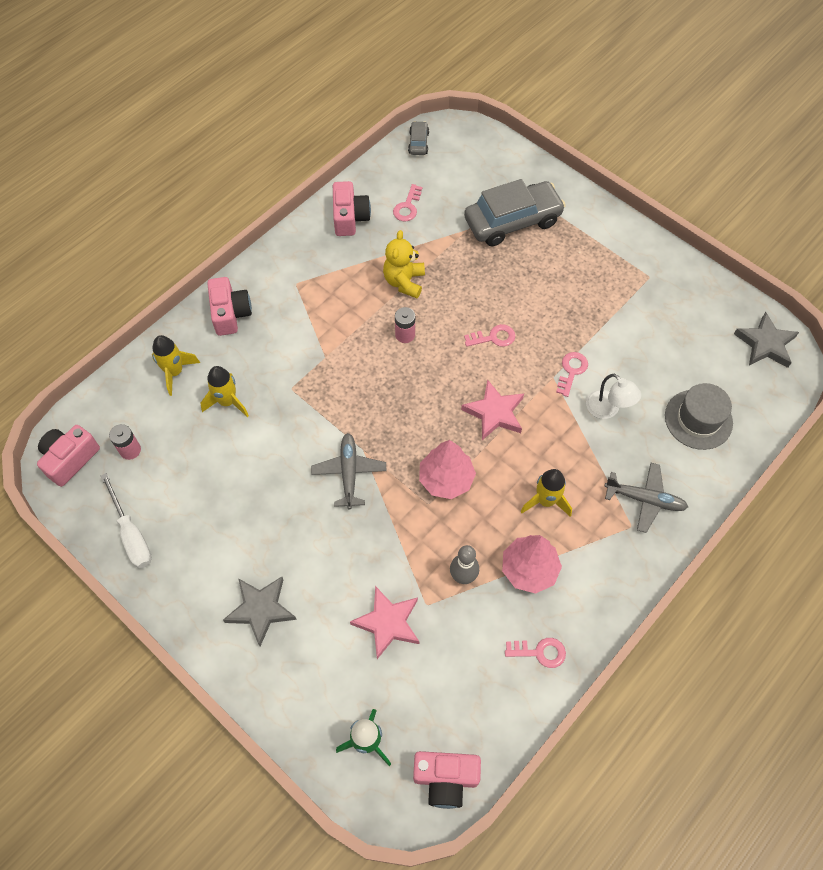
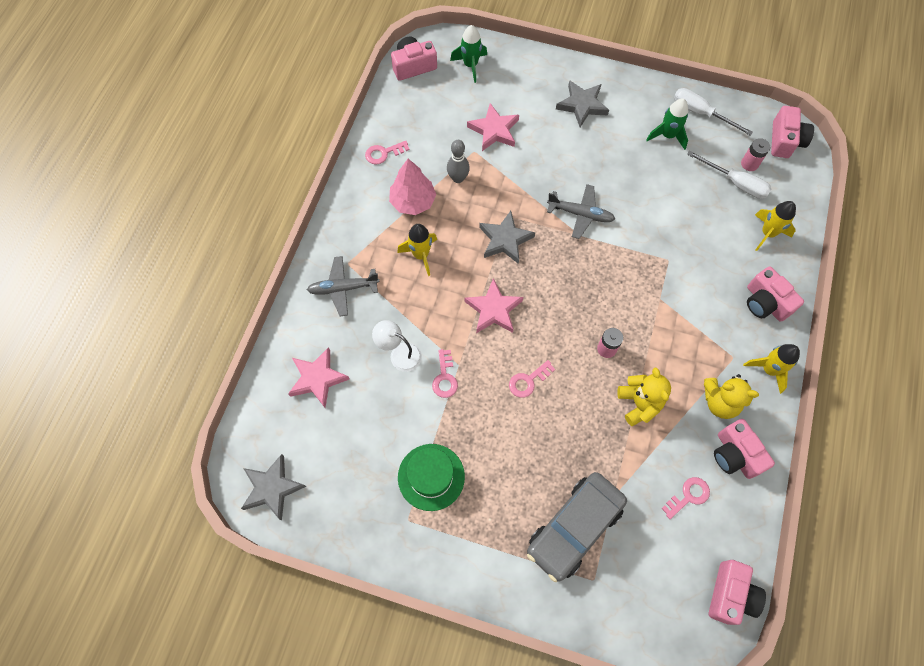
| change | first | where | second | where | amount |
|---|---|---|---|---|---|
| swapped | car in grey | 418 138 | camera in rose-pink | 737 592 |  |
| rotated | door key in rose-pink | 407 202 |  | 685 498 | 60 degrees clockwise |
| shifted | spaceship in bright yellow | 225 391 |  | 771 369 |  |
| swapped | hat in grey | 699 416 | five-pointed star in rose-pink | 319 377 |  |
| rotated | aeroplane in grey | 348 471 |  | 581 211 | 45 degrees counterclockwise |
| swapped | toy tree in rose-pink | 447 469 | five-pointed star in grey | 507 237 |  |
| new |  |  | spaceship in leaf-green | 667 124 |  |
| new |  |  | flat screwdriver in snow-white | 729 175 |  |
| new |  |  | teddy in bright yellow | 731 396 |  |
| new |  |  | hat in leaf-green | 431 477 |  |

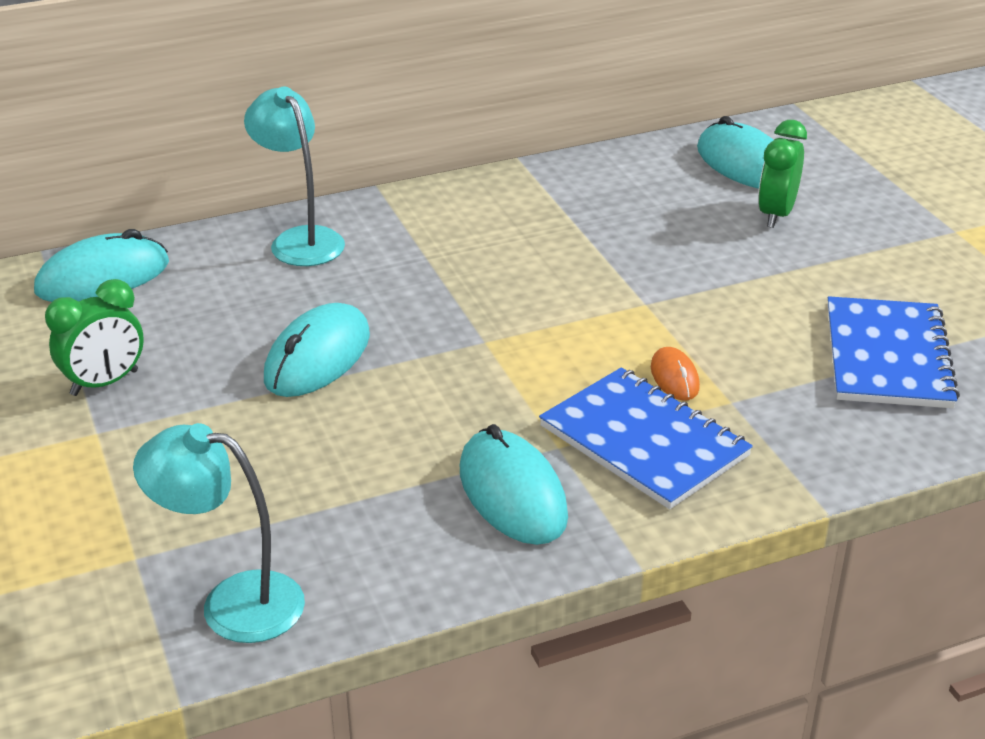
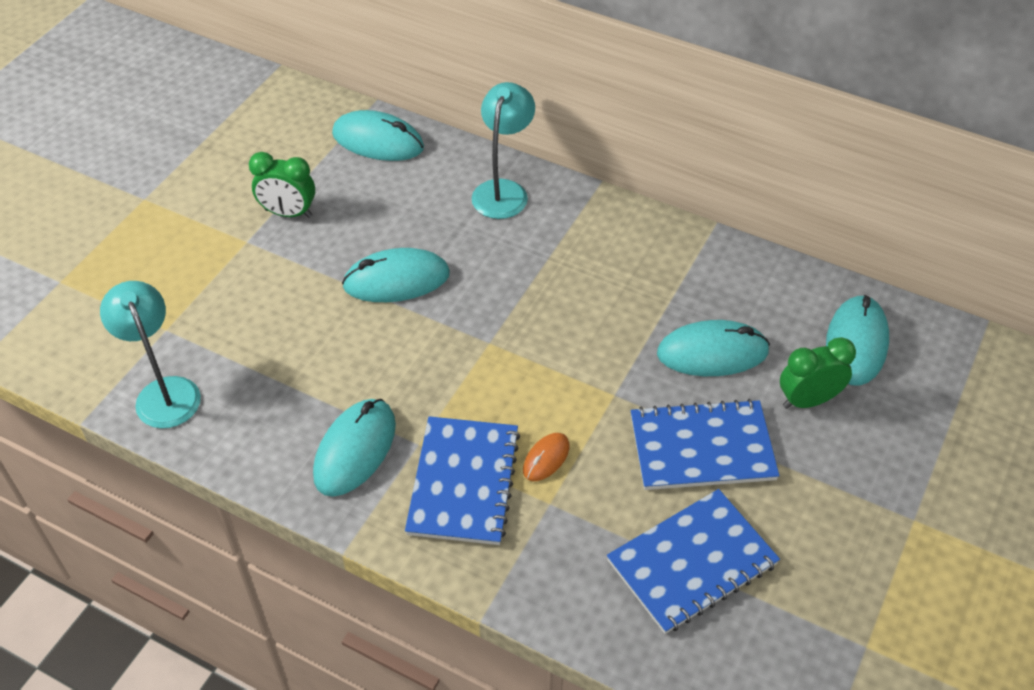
| change | first | where | second | where | amount |
|---|---|---|---|---|---|
| new |  |  | PC mouse in teal | 713 348 |  |
| new |  |  | notepad in blue | 705 444 |  |

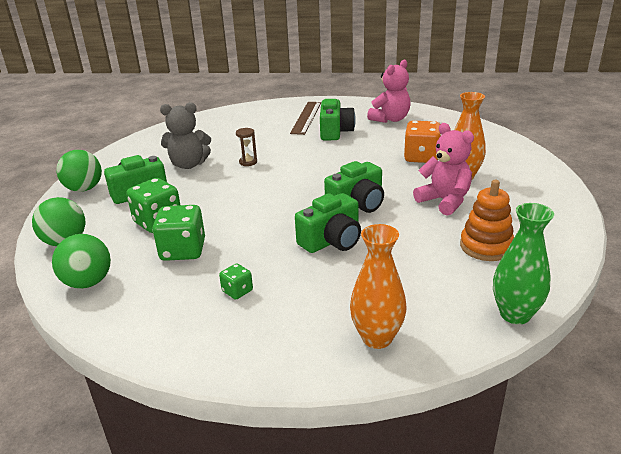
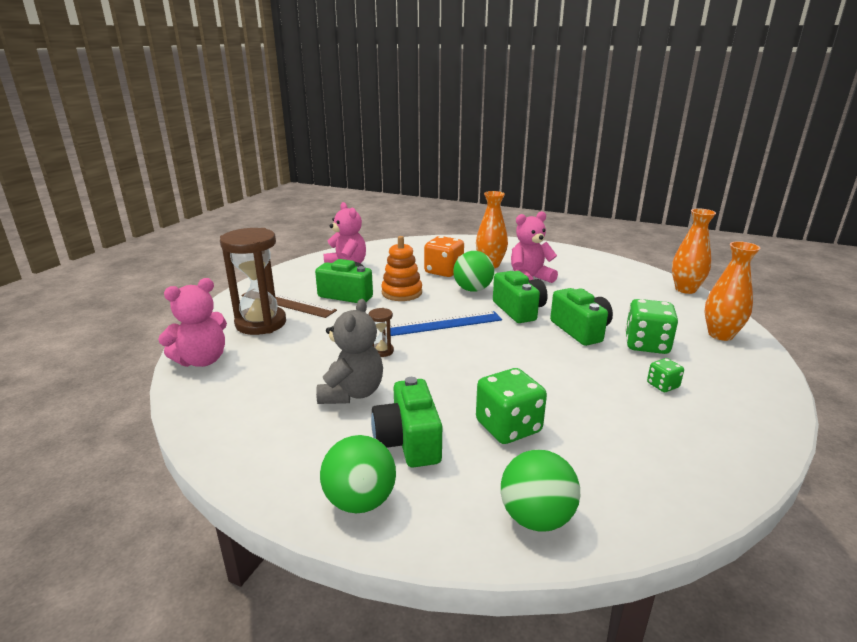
| change | first | where | second | where | amount |
|---|---|---|---|---|---|
| shifted | ring stacker in orange-coloured | 487 220 |  | 401 268 |  |
| repainted | vase in leaf-green | 523 263 | vase in orange-coloured | 694 251 |  |
| shifted | dice in leaf-green | 178 233 |  | 651 326 |  |
| shifted | sphere in leaf-green | 81 261 |  | 473 271 |  |
| new |  |  | sandglass in dark brown | 253 281 |  |
| new |  |  | teddy in rose-pink | 192 322 |  |
| new |  |  | straightedge in blue | 446 323 |  |

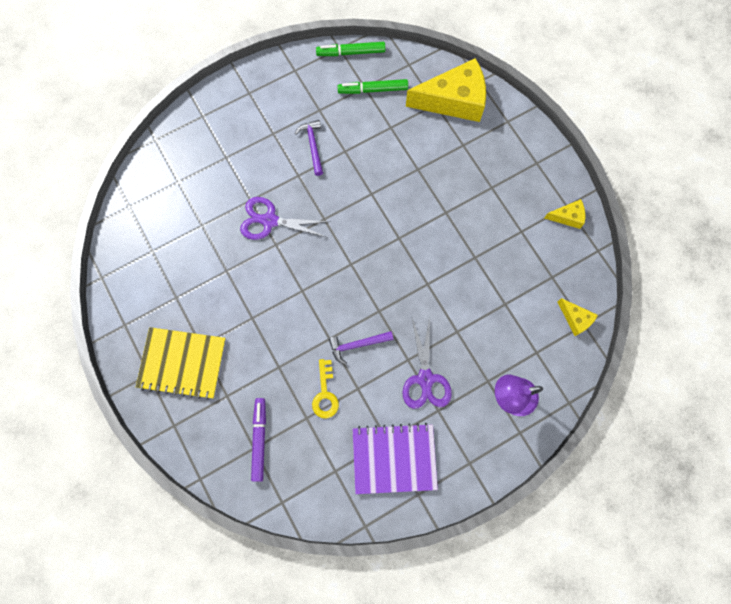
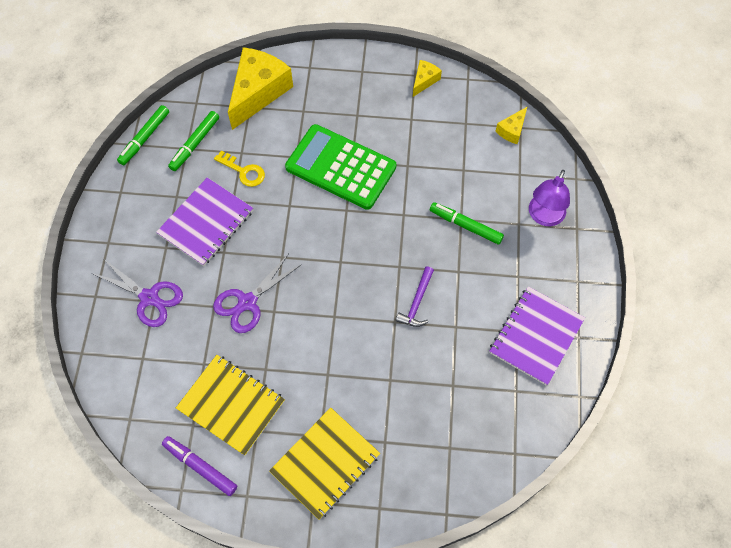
| change | first | where | second | where | amount |
|---|---|---|---|---|---|
| swapped | claw hammer in purple | 309 148 | notepad in purple | 204 221 |  |
| rotated | cheese wedge in bright yellow | 578 317 |  | 511 125 | 135 degrees clockwise |
| shifted | shears in purple | 427 363 |  | 137 293 |  |
| shifted | door key in bright yellow | 325 389 |  | 239 168 |  |
| shifted | marker pen in purple | 258 440 |  | 199 466 |  |
| new |  |  | adding machine in leaf-green | 340 167 |  |
| new |  |  | marker pen in leaf-green | 467 223 |  |
| new |  |  | notepad in bright yellow | 230 405 |  |

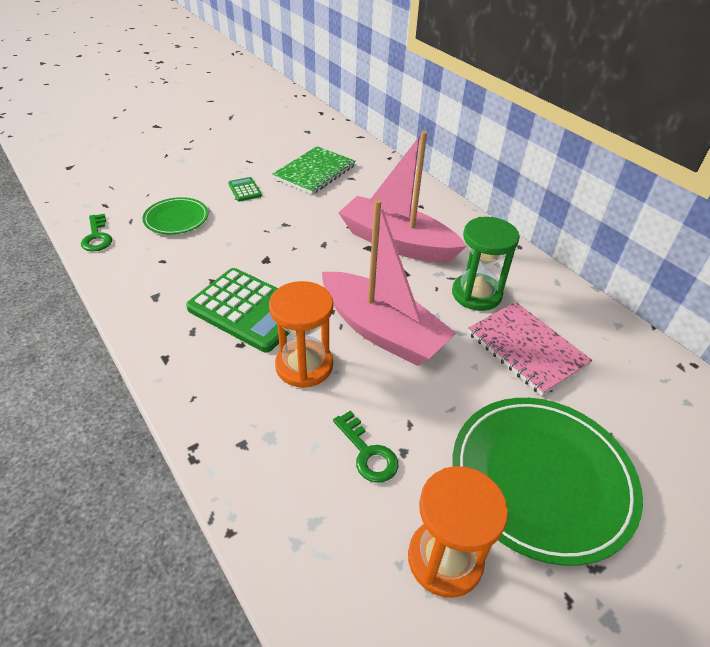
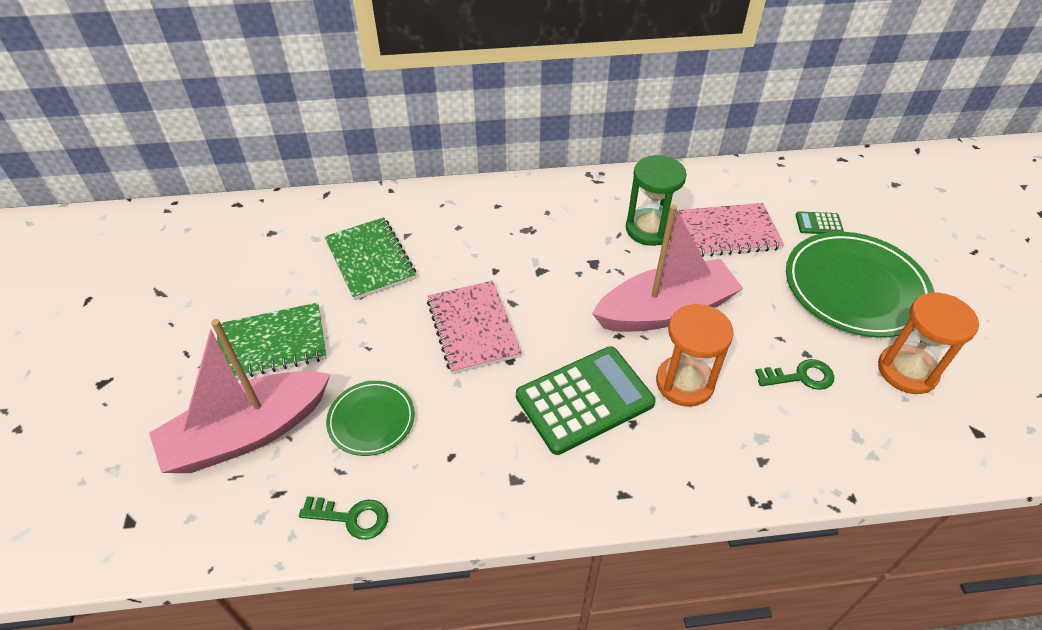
| change | first | where | second | where | amount |
|---|---|---|---|---|---|
| shifted | toy boat in rose-pink | 402 197 |  | 239 396 |  |
| shifted | adding machine in leaf-green | 245 189 |  | 820 222 |  |
| new |  |  | notepad in rose-pink | 474 327 |  |
| new |  |  | notepad in leaf-green | 272 341 |  |

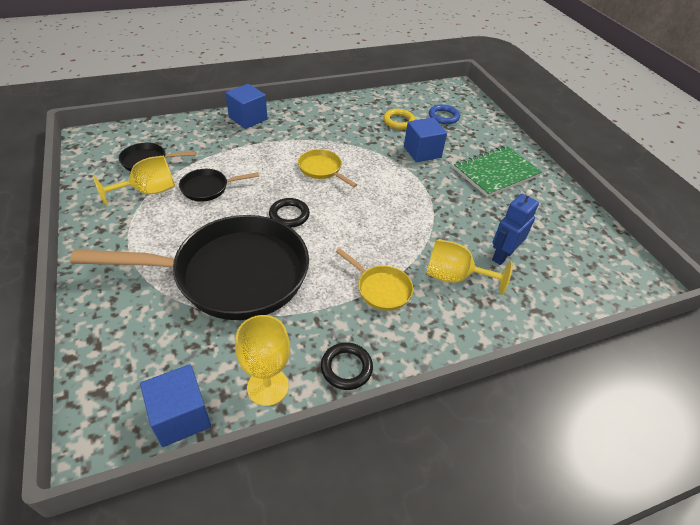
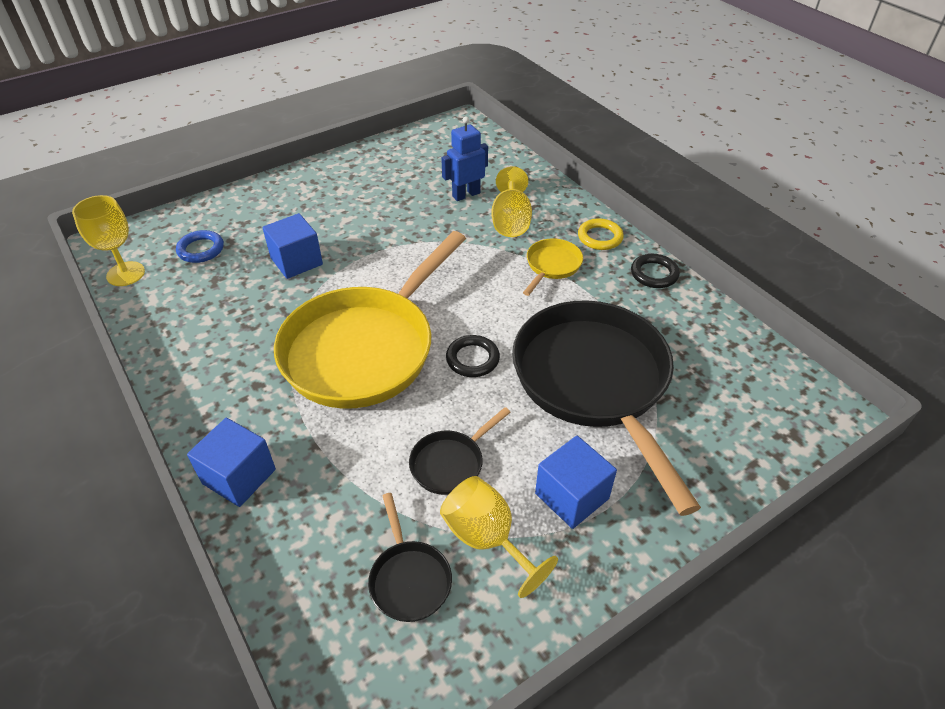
| change | first | where | second | where | amount |
|---|---|---|---|---|---|
| shifted | ring in bright yellow | 399 119 |  | 601 234 |  |
| gone | notepad in leaf-green | 498 171 |  |  |  |
| scaled | pan in bright yellow | 327 168 |  | 370 320 | x2.39 |
| rotated | pan in jet-black | 219 185 |  | 460 451 | 75 degrees clockwise |
| rotated | toy robot in blue | 515 227 |  | 464 159 | 120 degrees clockwise |
| shifted | wine glass in bright yellow | 262 360 |  | 108 240 |  |
| shifted | block in blue | 175 405 |  | 576 482 |  |

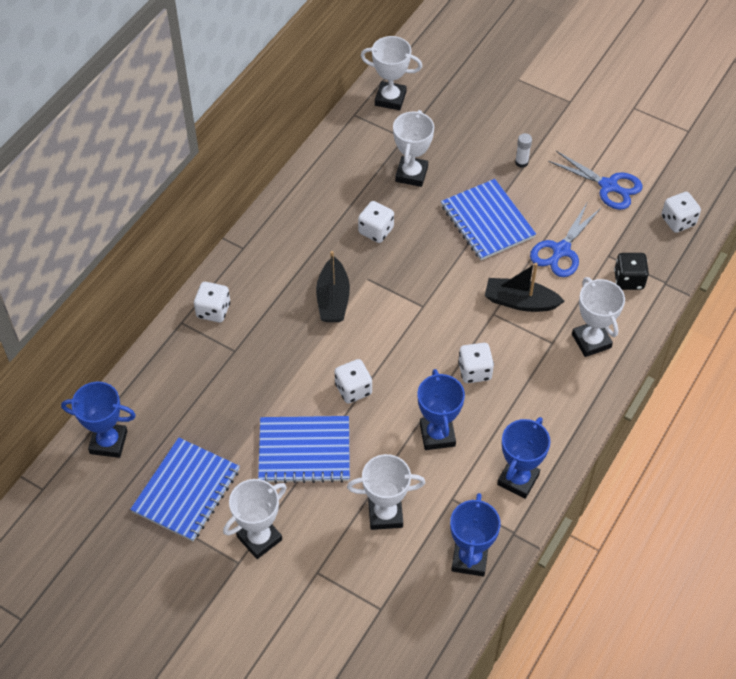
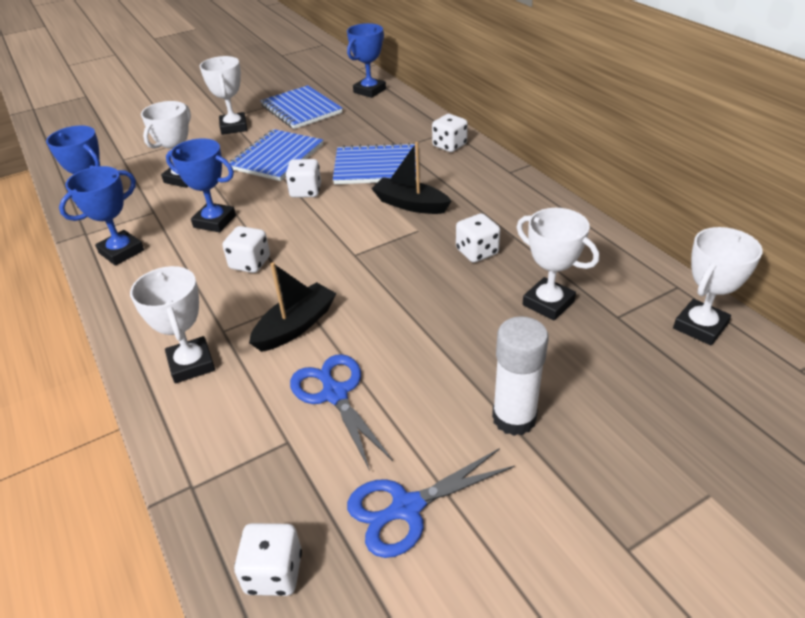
| change | first | where | second | where | amount |
|---|---|---|---|---|---|
| scaled | glue stick in snow-white | 523 150 |  | 520 376 | x2.00 |
| shifted | notepad in blue | 488 219 |  | 374 163 |  |
| gone | dice in jet-black | 631 271 |  |  |  |
| rotated | trophy in snow-white | 598 317 |  | 172 325 | 60 degrees clockwise |
| rotated | trophy in blue | 524 458 |  | 101 216 | 75 degrees clockwise |

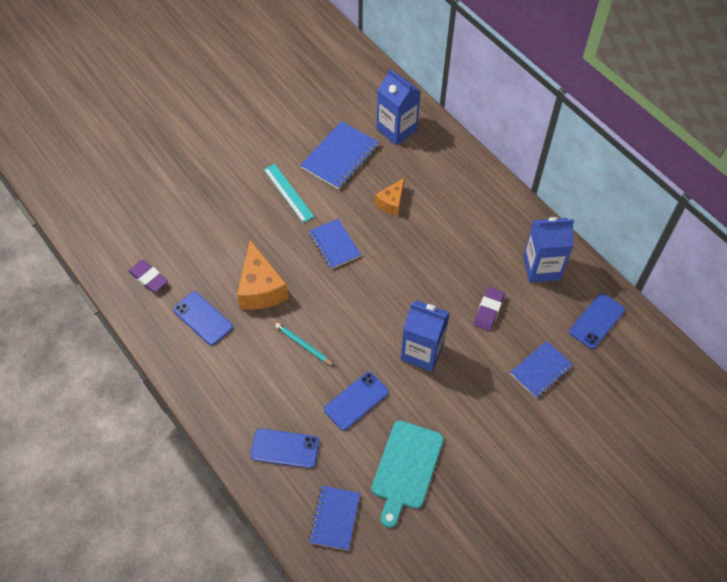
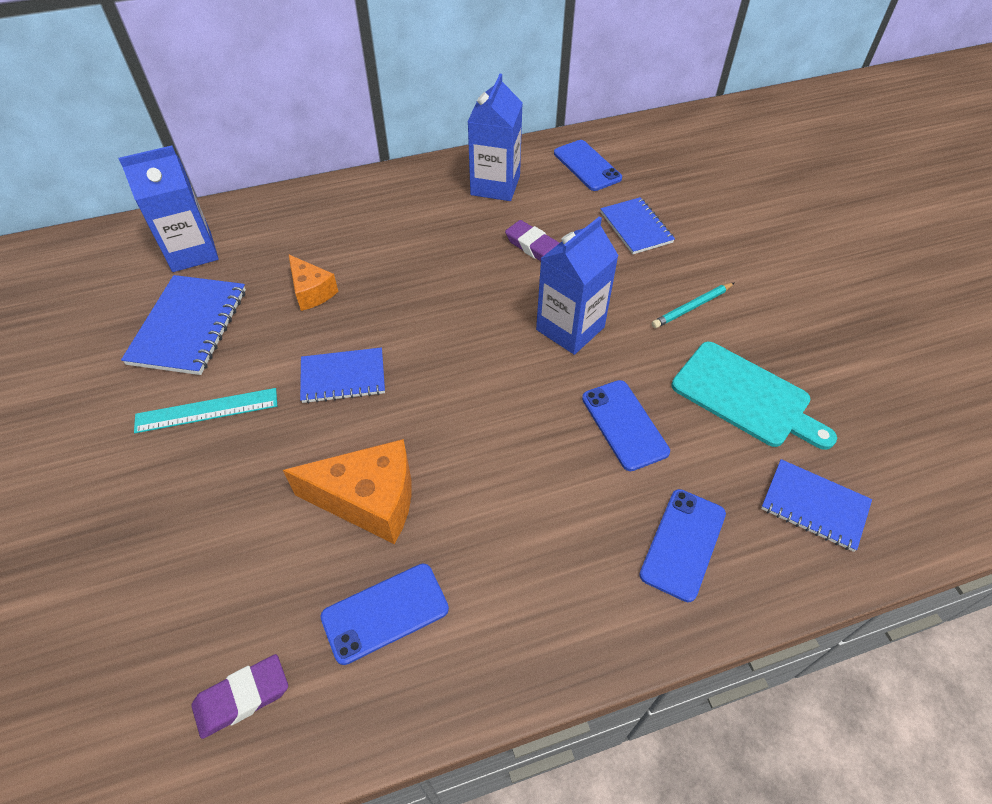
| change | first | where | second | where | amount |
|---|---|---|---|---|---|
| rotated | notepad in blue | 339 155 |  | 183 325 | 45 degrees clockwise |
| shifted | pencil in teal | 304 344 |  | 693 305 |  |

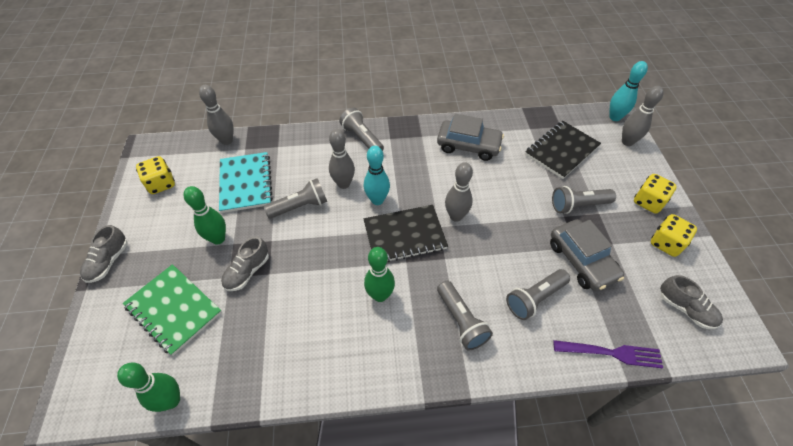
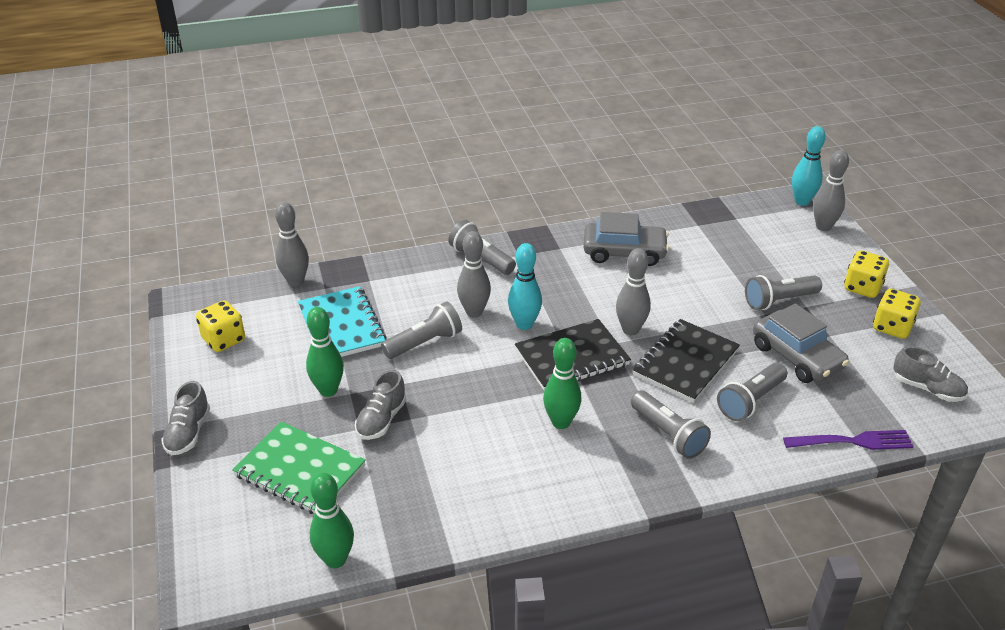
| change | first | where | second | where | amount |
|---|---|---|---|---|---|
| shifted | notepad in jet-black | 563 150 |  | 686 361 |  |

